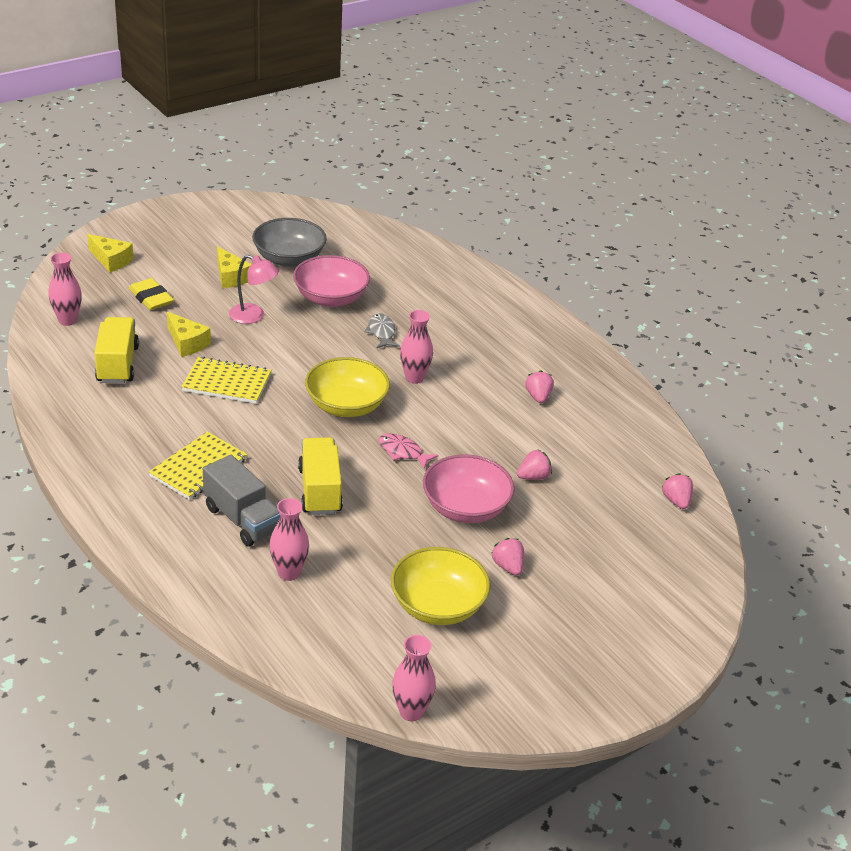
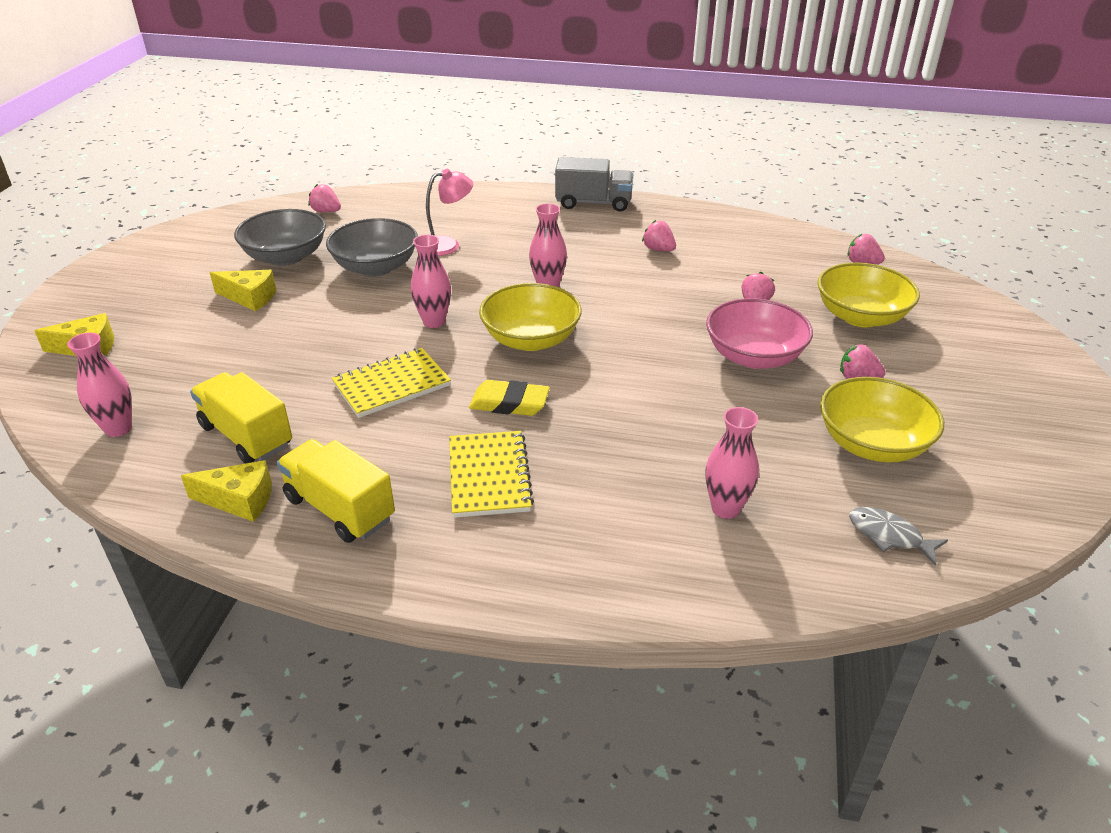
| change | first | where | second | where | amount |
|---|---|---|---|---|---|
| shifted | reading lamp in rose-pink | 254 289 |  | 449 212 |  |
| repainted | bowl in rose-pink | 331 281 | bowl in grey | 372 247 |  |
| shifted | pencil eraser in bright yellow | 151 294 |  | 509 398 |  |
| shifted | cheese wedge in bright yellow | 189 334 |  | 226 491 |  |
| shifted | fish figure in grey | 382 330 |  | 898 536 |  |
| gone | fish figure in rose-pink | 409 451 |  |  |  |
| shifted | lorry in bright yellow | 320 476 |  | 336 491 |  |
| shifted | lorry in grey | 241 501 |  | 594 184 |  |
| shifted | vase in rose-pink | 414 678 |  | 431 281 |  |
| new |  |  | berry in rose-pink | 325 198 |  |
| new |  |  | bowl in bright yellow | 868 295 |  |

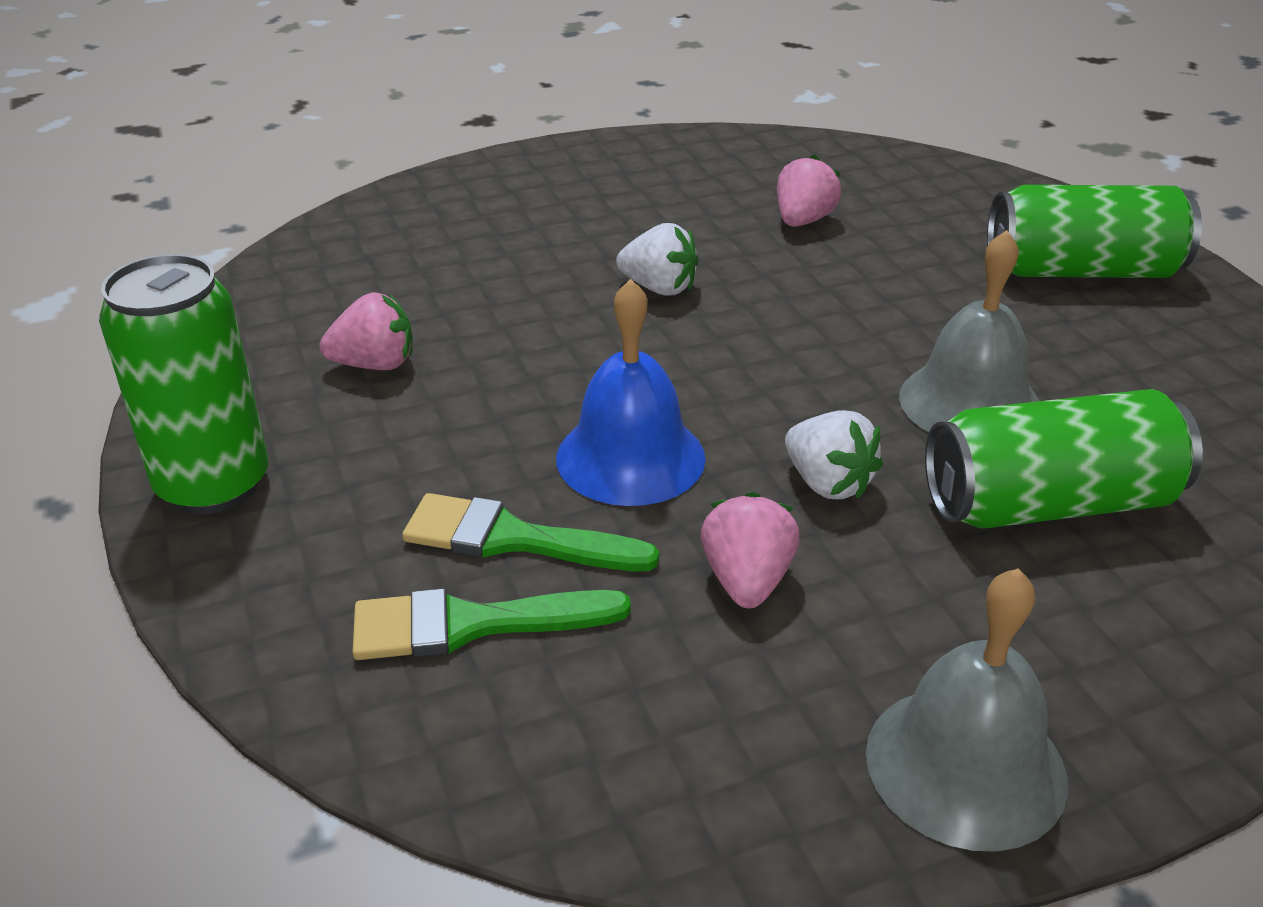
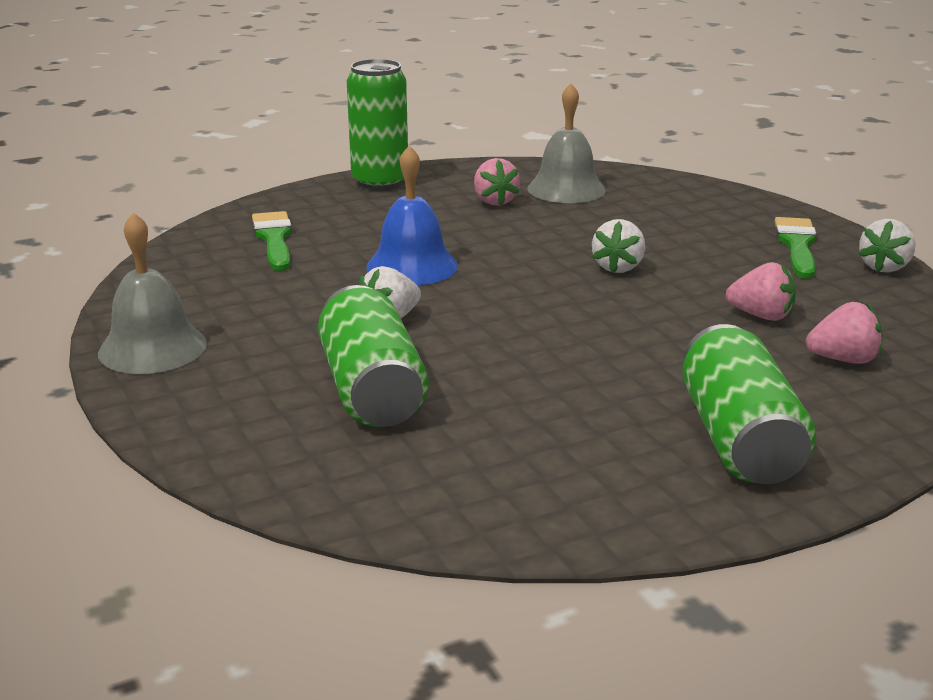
| change | first | where | second | where | amount |
|---|---|---|---|---|---|
| shifted | school bell in grey | 969 331 |  | 566 143 |  |
| shifted | berry in rose-pink | 750 550 |  | 844 333 |  |
| shifted | paintbrush in leaf-green | 530 532 |  | 796 248 |  |
| new |  |  | berry in snow-white | 887 246 |  |

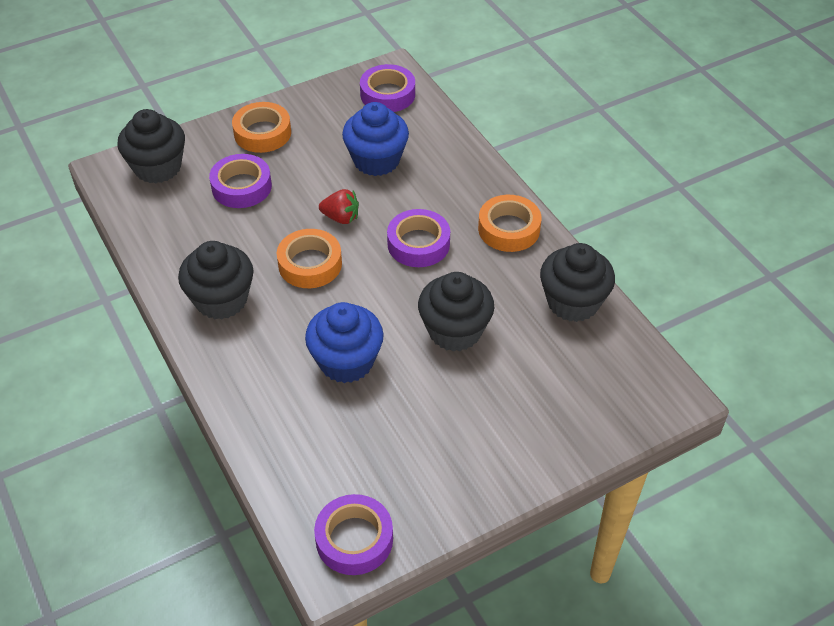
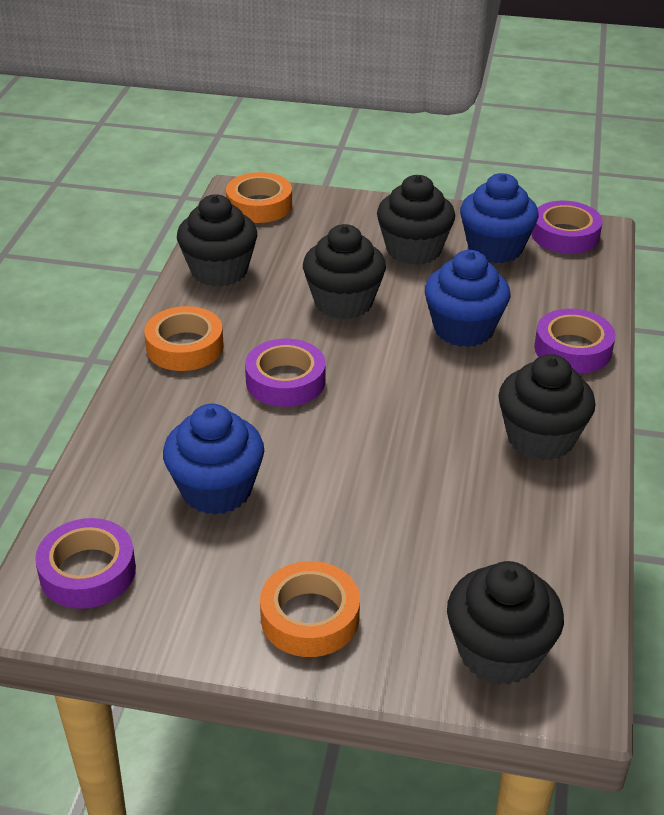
| change | first | where | second | where | amount |
|---|---|---|---|---|---|
| shifted | roll of tape in purple | 240 181 |  | 574 341 |  |
| gone | berry in scarlet | 339 206 |  |  |  |
| shifted | roll of tape in orange-coloured | 309 258 |  | 259 197 |  |
| new |  |  | fairy cake in blue | 499 218 |  |
| new |  |  | fairy cake in jet-black | 416 220 |  |

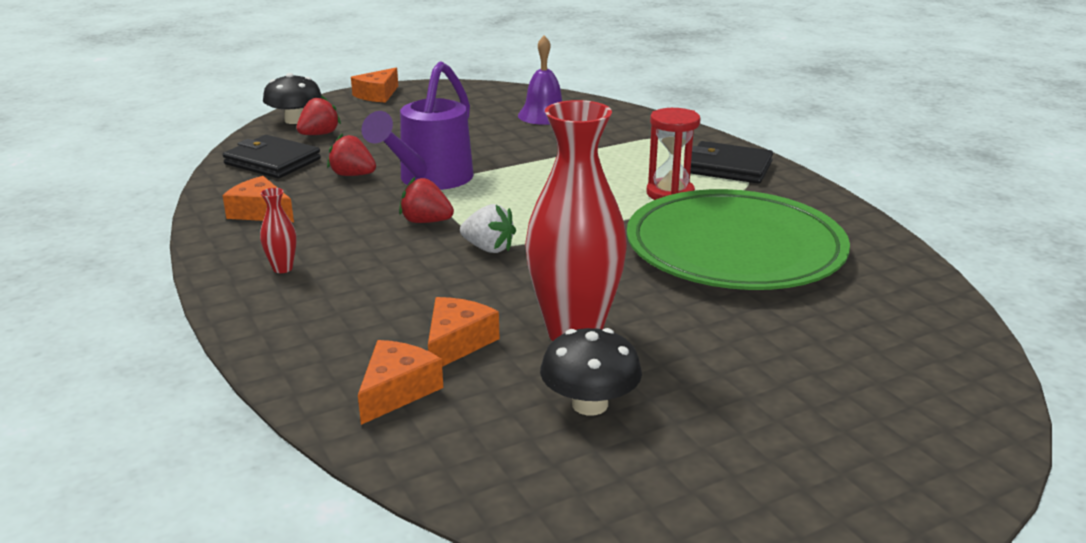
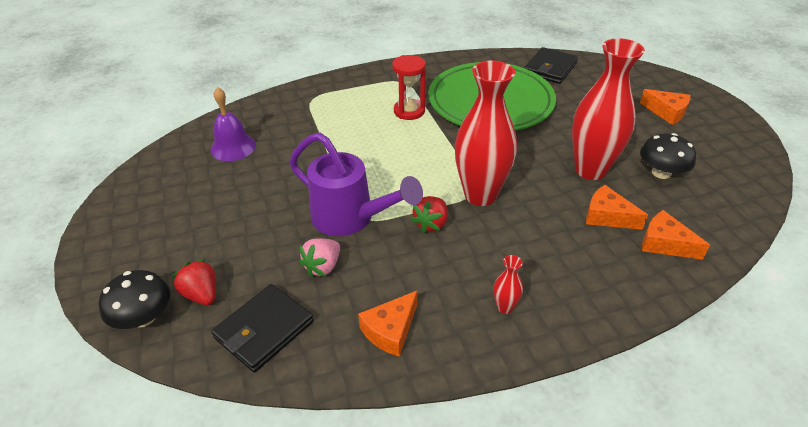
| change | first | where | second | where | amount |
|---|---|---|---|---|---|
| shifted | cheese wedge in orange-coloured | 374 85 |  | 665 107 |  |
| repainted | berry in scarlet | 351 155 | berry in rose-pink | 319 257 |  |
| shifted | card wallet in jet-black | 731 162 |  | 551 65 |  |
| swapped | berry in snow-white | 488 228 | vase in scarlet | 486 133 |  |

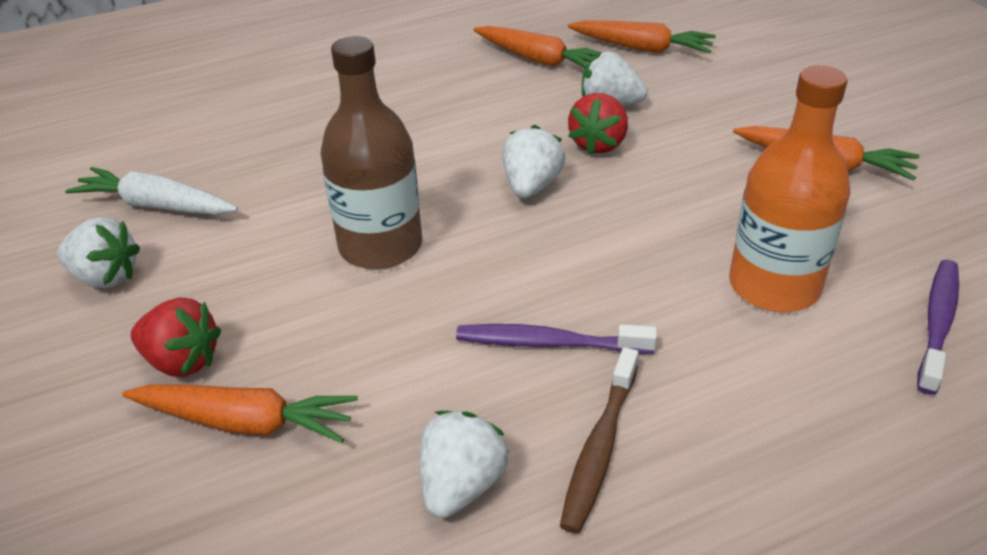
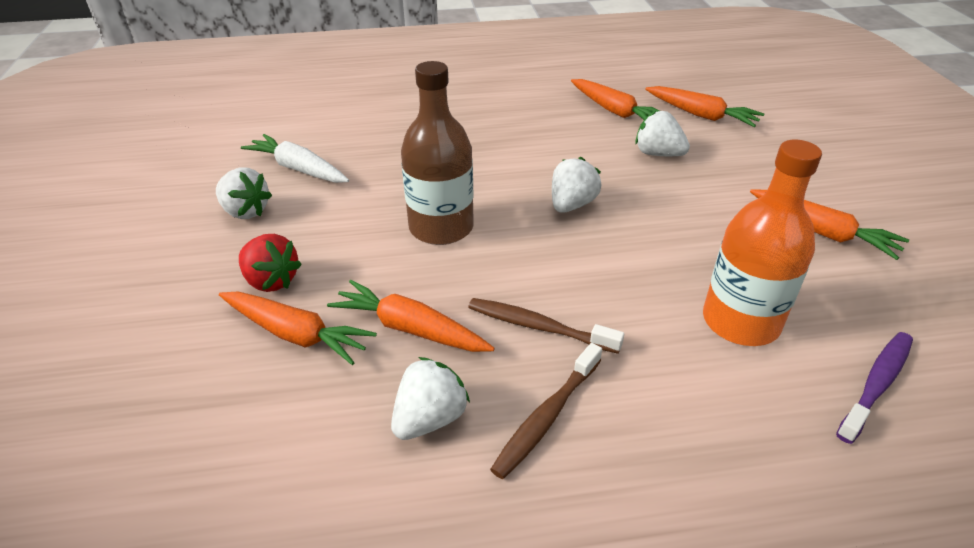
| change | first | where | second | where | amount |
|---|---|---|---|---|---|
| gone | berry in scarlet | 598 124 |  |  |  |
| repainted | toothbrush in purple | 556 339 | toothbrush in dark brown | 546 326 |  |
| new |  |  | carrot in orange-coloured | 411 316 |  |

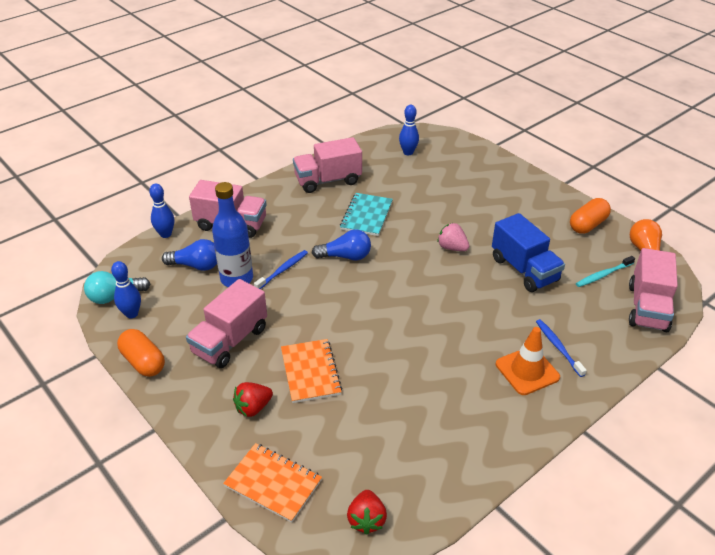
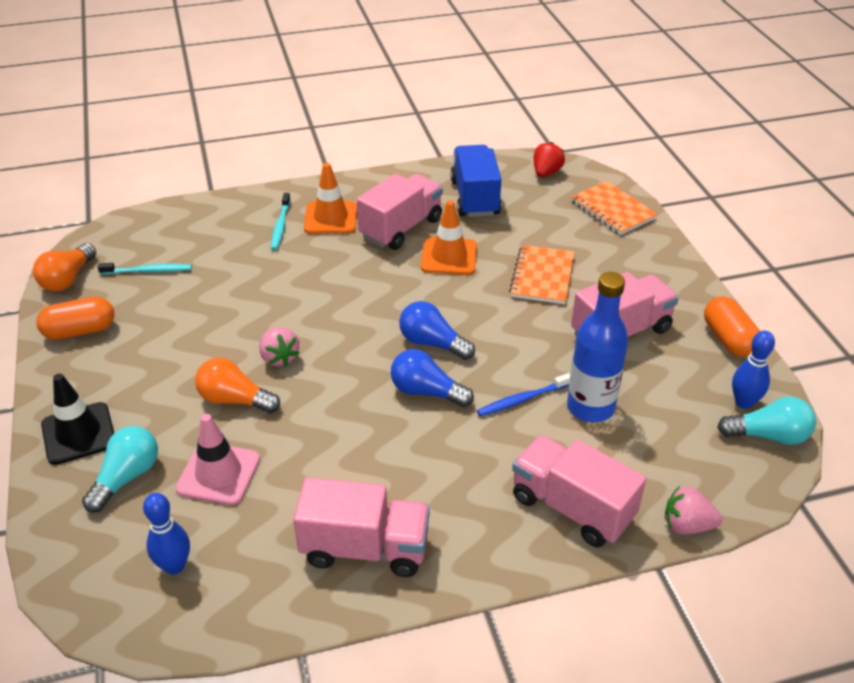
| change | first | where | second | where | amount |
|---|---|---|---|---|---|
| swapped | tenpin in blue | 161 211 | berry in rose-pink | 693 510 |  |
| gone | notepad in teal | 366 214 |  |  |  |
| shifted | lorry in blue | 528 252 |  | 475 181 |  |
| shifted | bulb in blue | 189 255 |  | 437 330 |  |
| shifted | lorry in rose-pink | 653 290 |  | 400 212 |  |
| repainted | toothbrush in blue | 561 348 | toothbrush in teal | 281 221 |  |
| gone | berry in scarlet | 253 399 |  |  |  |
| new |  |  | traffic cone in orange-coloured | 449 237 |  |
| new |  |  | bulb in orange-coloured | 237 385 |  |
| new |  |  | traffic cone in jet-black | 77 419 |  |
| new |  |  | traffic cone in rose-pink | 217 459 |  |
| new |  |  | bulb in teal | 120 469 |  |

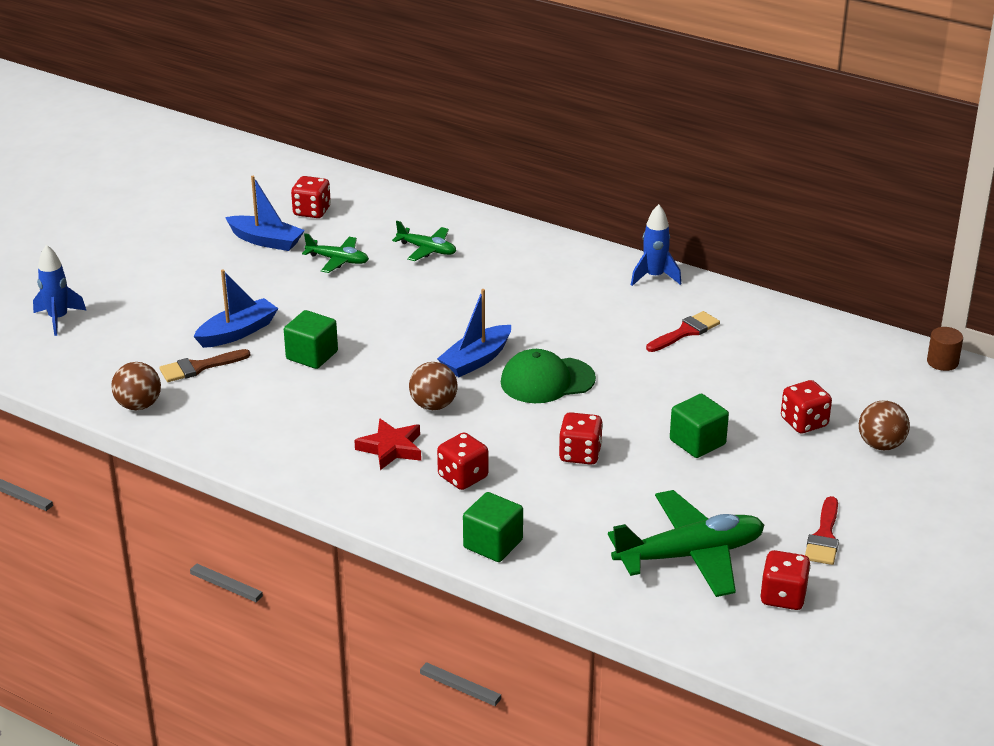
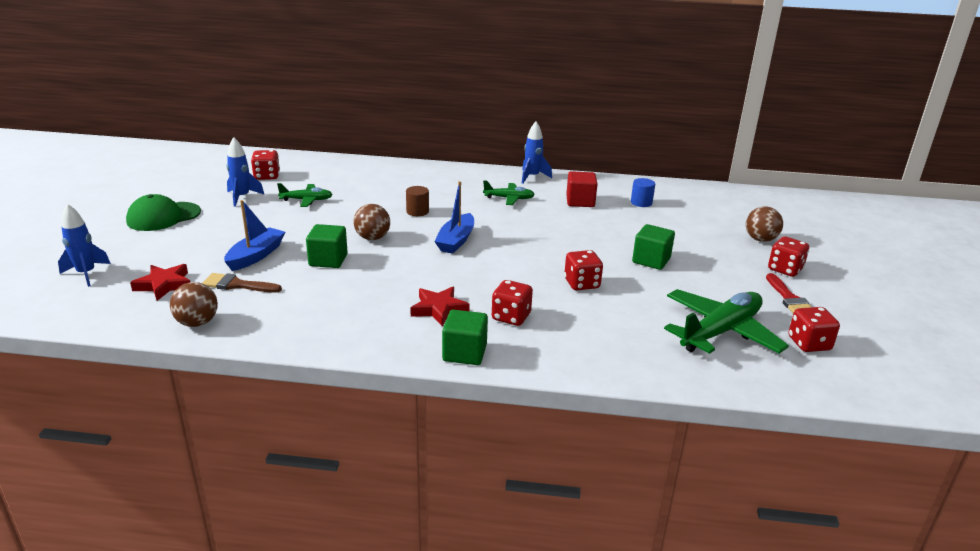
| change | first | where | second | where | amount |
|---|---|---|---|---|---|
| swapped | toy boat in blue | 265 213 | spaceship in blue | 246 172 |  |
| shifted | aeroplane in leaf-green | 424 241 |  | 509 192 |  |
| swapped | paintbrush in scarlet | 683 331 | block in scarlet | 582 189 |  |
| shifted | cylinder in dark brown | 945 349 |  | 417 201 |  |
| rotated | paintbrush in dark brown | 204 365 |  | 242 283 | 60 degrees clockwise |
| shifted | peaked cap in leaf-green | 548 376 |  | 163 212 |  |
| shifted | sphere in dark brown | 433 386 |  | 372 222 |  |
| shifted | dice in scarlet | 806 406 |  | 788 256 |  |
| shifted | block in leaf-green | 493 527 |  | 465 337 |  |
| new |  |  | cylinder in blue | 643 192 |  |
| new |  |  | five-pointed star in scarlet | 160 282 |  |

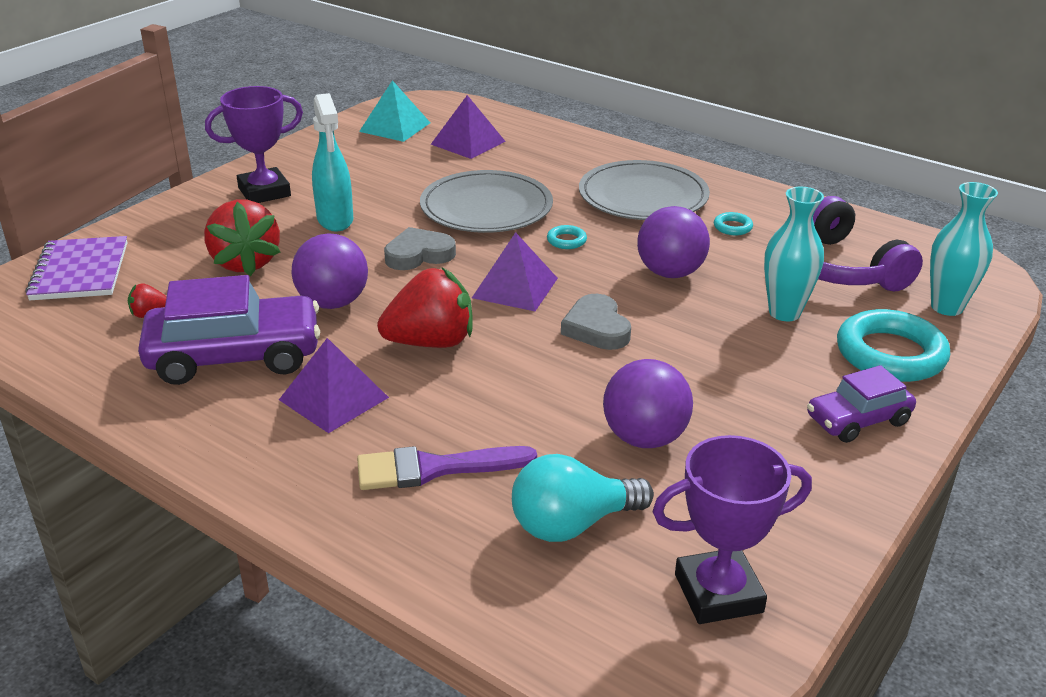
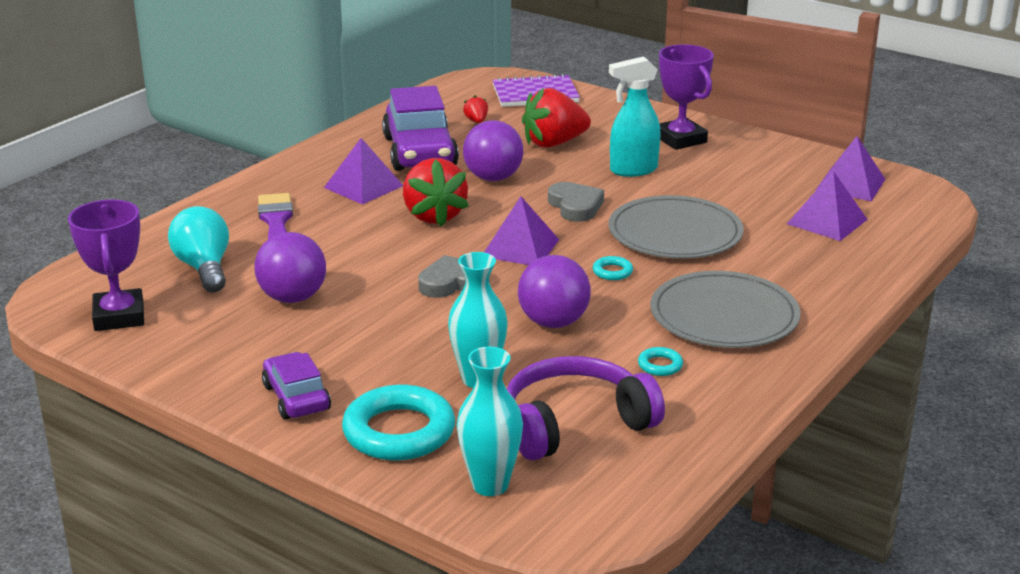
| change | first | where | second | where | amount |
|---|---|---|---|---|---|
| repainted | pyramid shape in teal | 394 111 | pyramid shape in purple | 850 168 |  |

